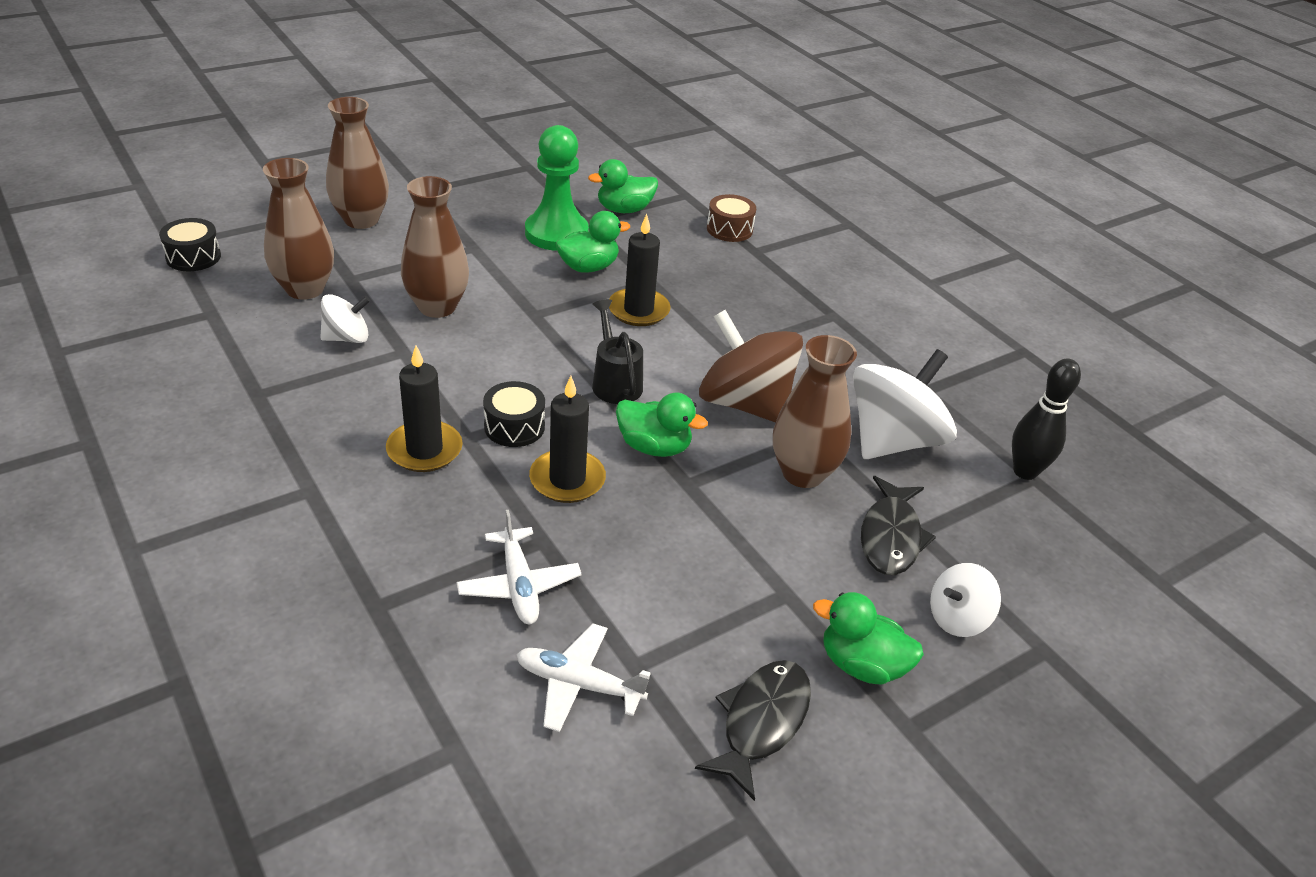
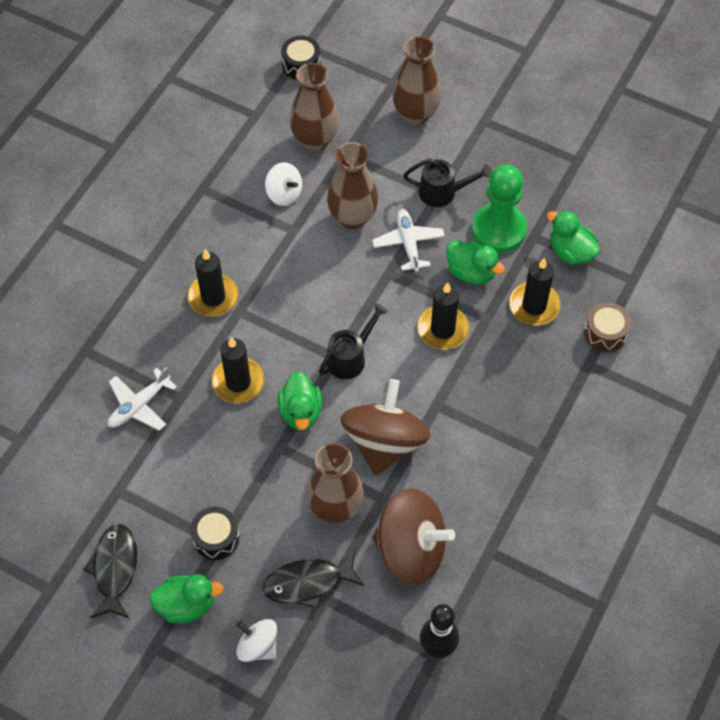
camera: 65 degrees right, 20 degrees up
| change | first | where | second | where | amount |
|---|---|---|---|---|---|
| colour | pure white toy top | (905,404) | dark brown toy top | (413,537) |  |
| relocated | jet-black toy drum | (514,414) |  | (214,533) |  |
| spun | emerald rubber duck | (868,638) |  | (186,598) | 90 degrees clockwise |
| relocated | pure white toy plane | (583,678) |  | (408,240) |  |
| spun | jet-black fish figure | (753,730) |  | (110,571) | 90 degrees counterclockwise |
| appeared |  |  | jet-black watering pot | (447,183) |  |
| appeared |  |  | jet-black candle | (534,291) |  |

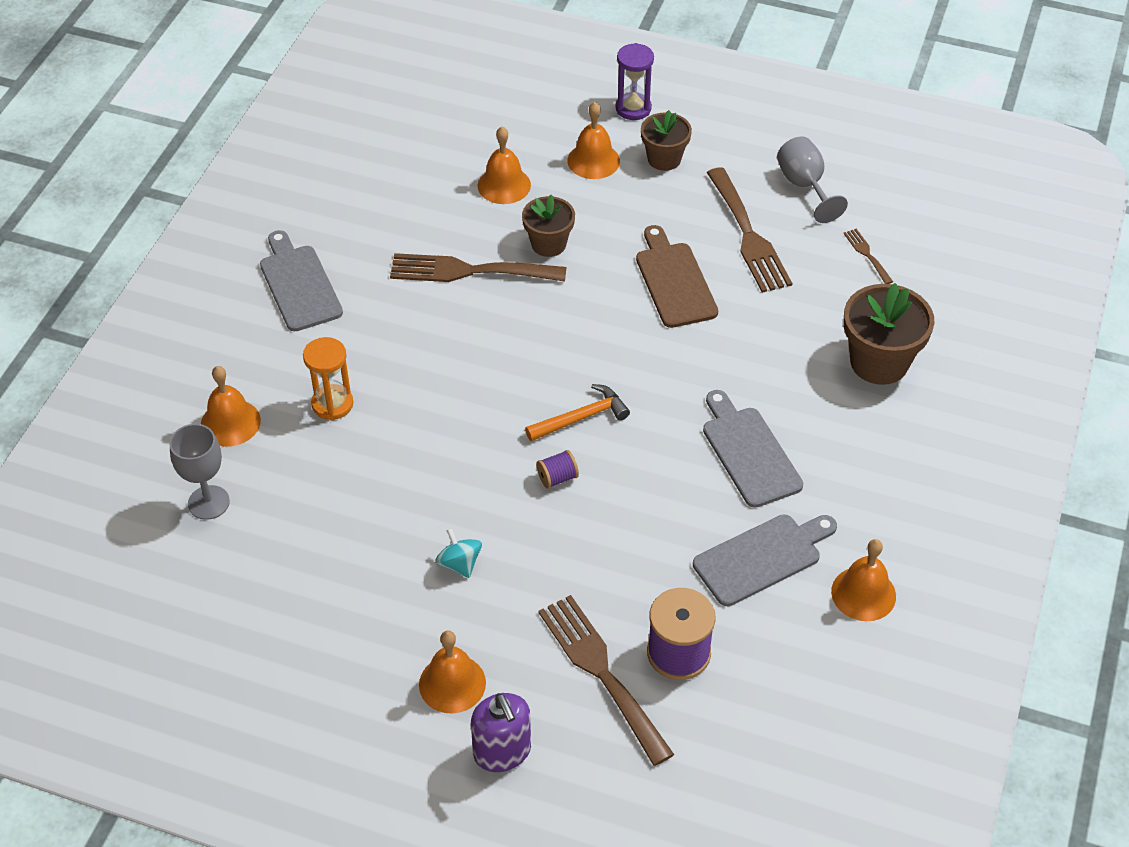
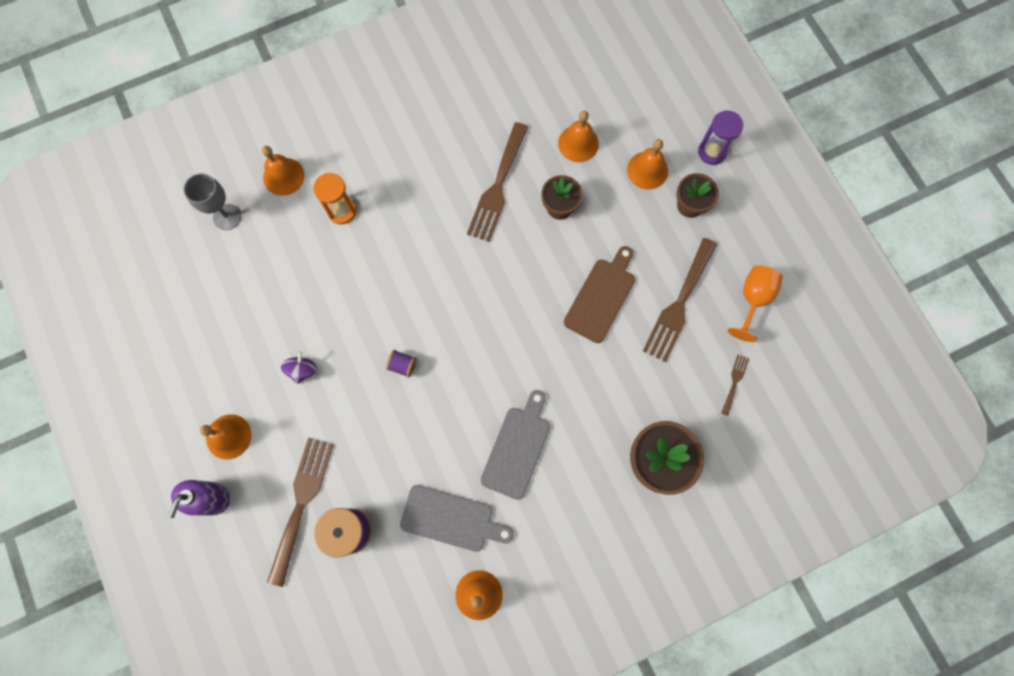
camera: 45 degrees right, 25 degrees up
| change | first | where | second | where | amount |
|---|---|---|---|---|---|
| colour | gray wine glass | (812,179) | orange wine glass | (755,303) |  |
| missing | gray chopping board | (301,280) |  |  |  |
| spun | dark brown dinner fork | (478,267) |  | (497,182) | 120 degrees counterclockwise |
| missing | orange carpenter's hammer | (577,412) |  |  |  |
| colour | turquoise toy top | (458,553) | royal purple toy top | (299,367) |  |

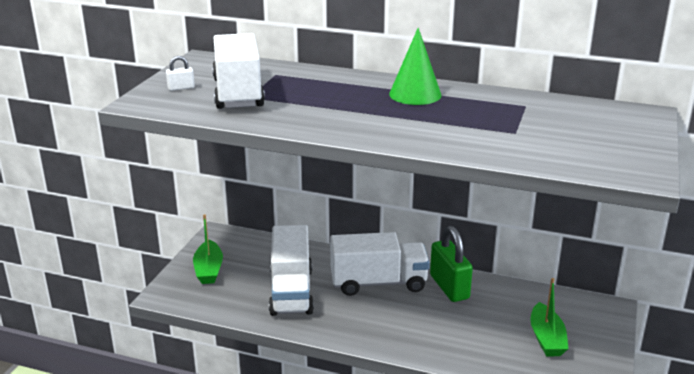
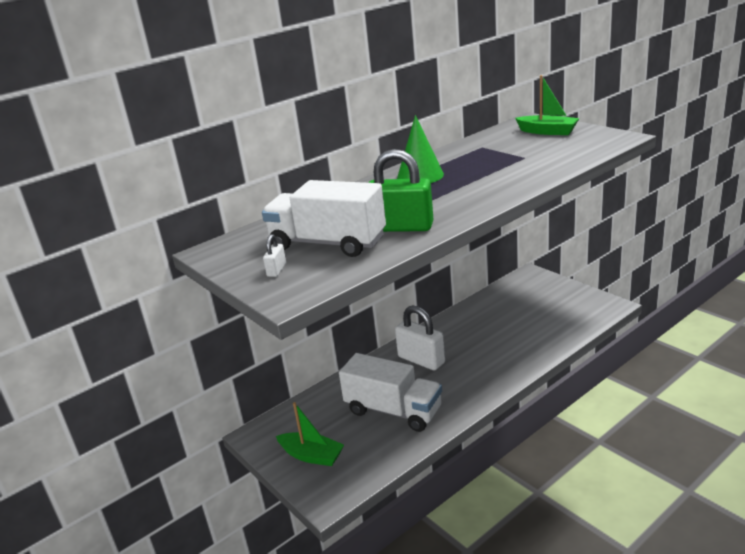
camera: 55 degrees left, 0 degrees up
| change | first | where | second | where | amount |
|---|---|---|---|---|---|
| relocated | emerald small lock | (451,264) |  | (400,190) |  |
| exchanged | pure white toy truck | (380,264) | pure white small lock | (420,338) |  |
| relocated | emerald boat | (549,317) |  | (547,105) |  |

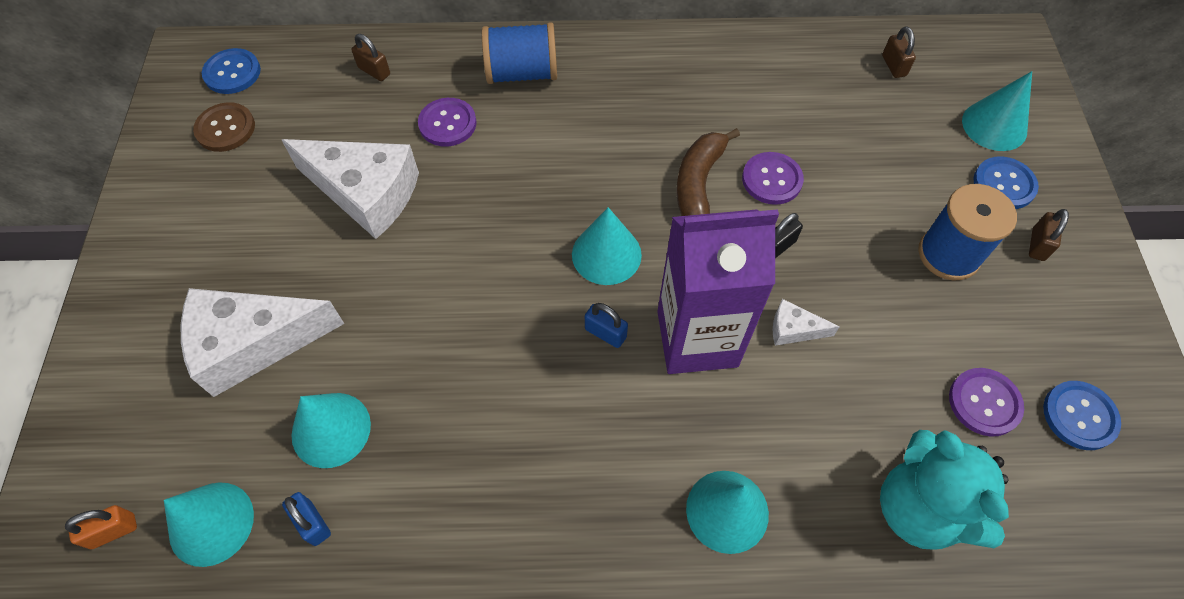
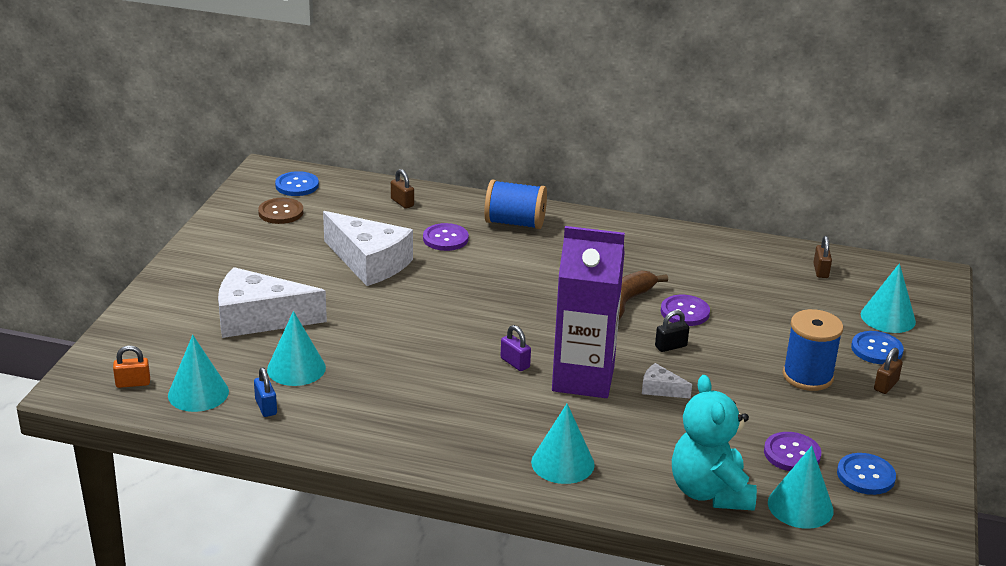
camera: 15 degrees right, 30 degrees down
| change | first | where | second | where | amount |
|---|---|---|---|---|---|
| relocated | turquoise cone shape | (607,246) |  | (801,487) |  |
| colour | blue small lock | (606,325) | royal purple small lock | (516,348) |  |

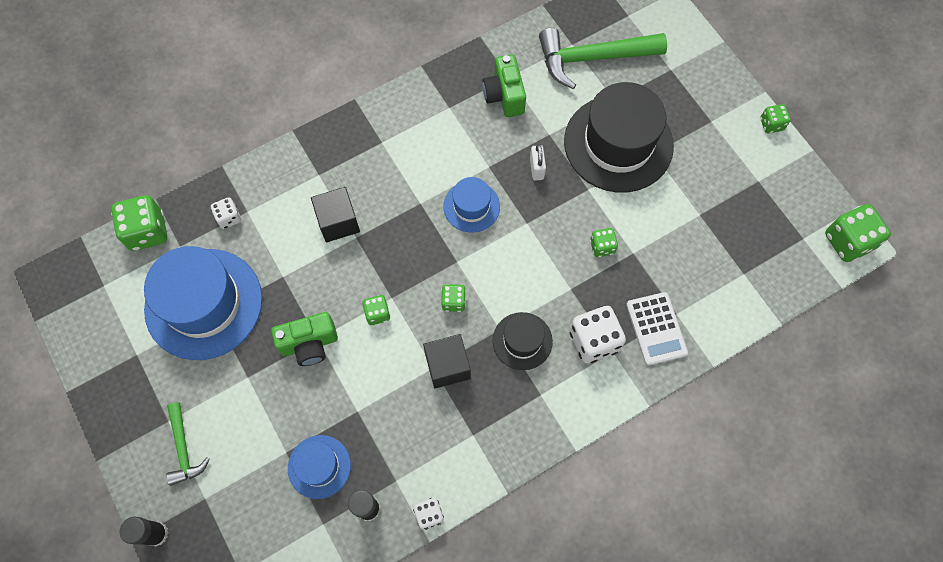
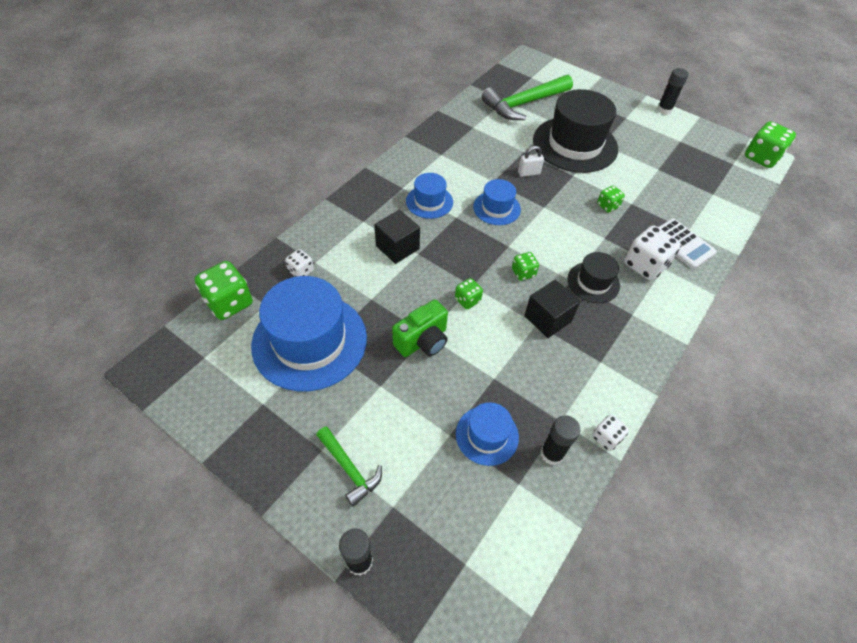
camera: 25 degrees left, 15 degrees down
| change | first | where | second | where | amount |
|---|---|---|---|---|---|
| missing | emerald camera | (504,85) |  |  |  |
| exchanged | emerald die | (775,118) | jet-black glue stick | (673,91) |  |
| spun | pure white small lock | (538,162) |  | (531,161) | 75 degrees counterclockwise |
| appeared |  |  | blue tall hat | (429,196) |  |

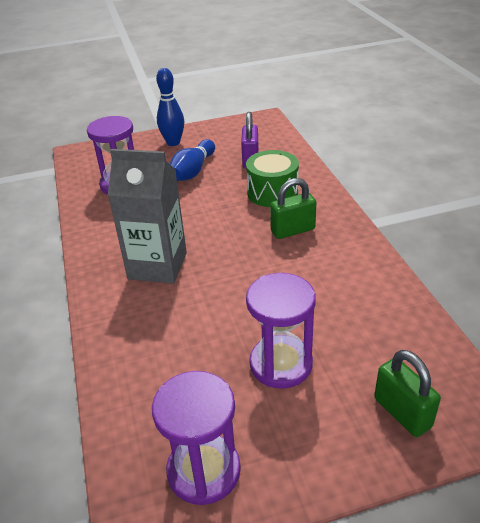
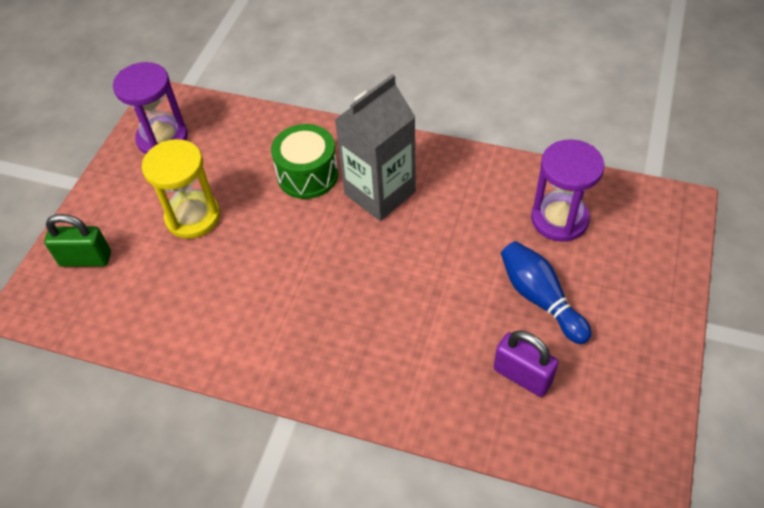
camera: 125 degrees right, 15 degrees up
| change | first | where | second | where | amount |
|---|---|---|---|---|---|
| missing | blue skittle | (170,107) |  |  |  |
| relocated | emerald toy drum | (272,178) |  | (304,161) |  |
| missing | emerald small lock | (293,208) |  |  |  |
| colour | royal purple hourglass | (281,331) | yellow hourglass | (181,189) |  |

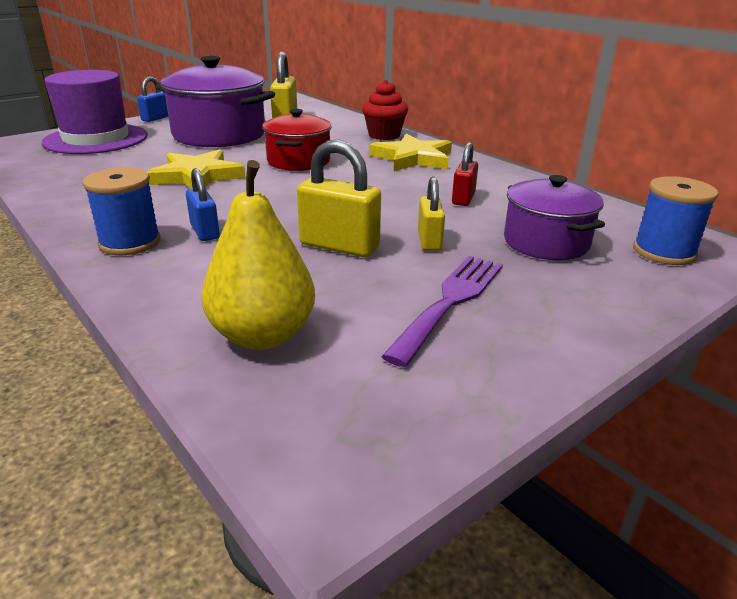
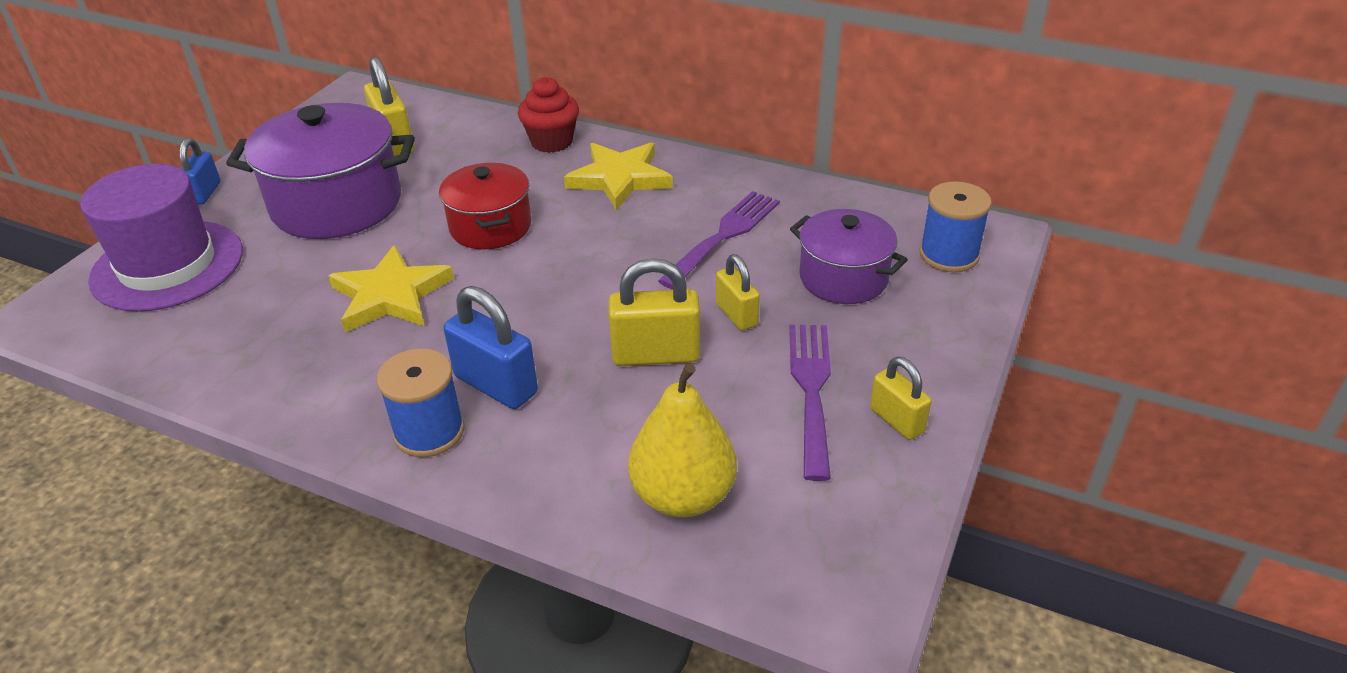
camera: 25 degrees left, 10 degrees up
| change | first | where | second | where | amount |
|---|---|---|---|---|---|
| exchanged | scarlet small lock | (465,174) | royal purple dinner fork | (719,240) |  |
| size | blue small lock | (203,204) |  | (491,347) | x1.58 |
| appeared |  |  | yellow small lock | (901,398) |  |

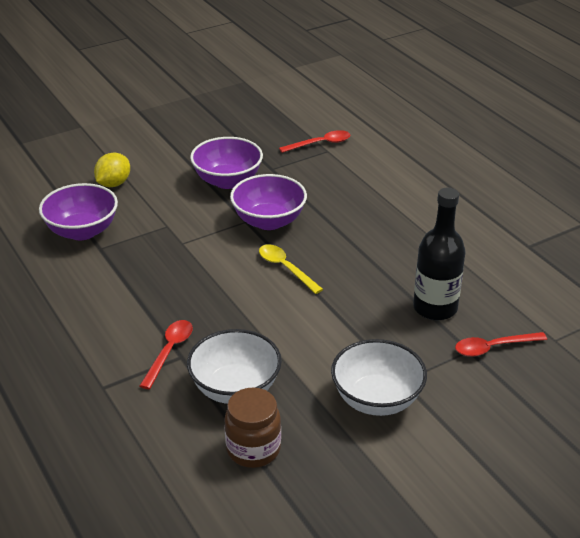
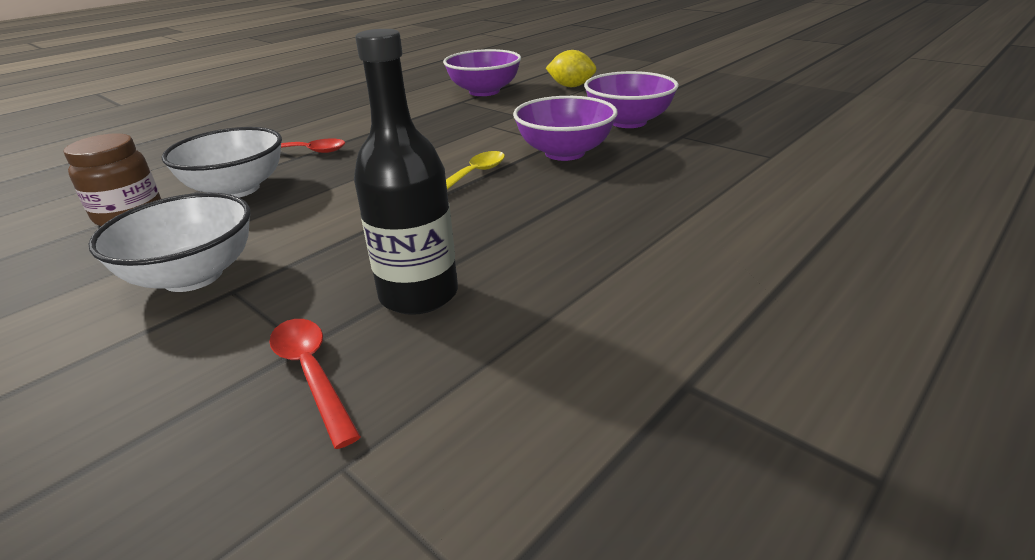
camera: 75 degrees right, 5 degrees down
| change | first | where | second | where | amount |
|---|---|---|---|---|---|
| missing | scarlet teaspoon | (314,141) |  |  |  |

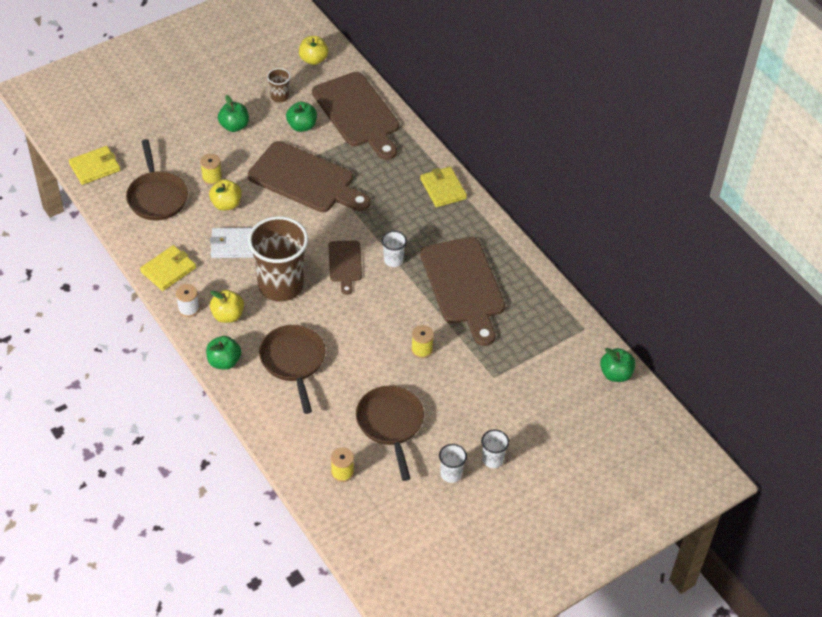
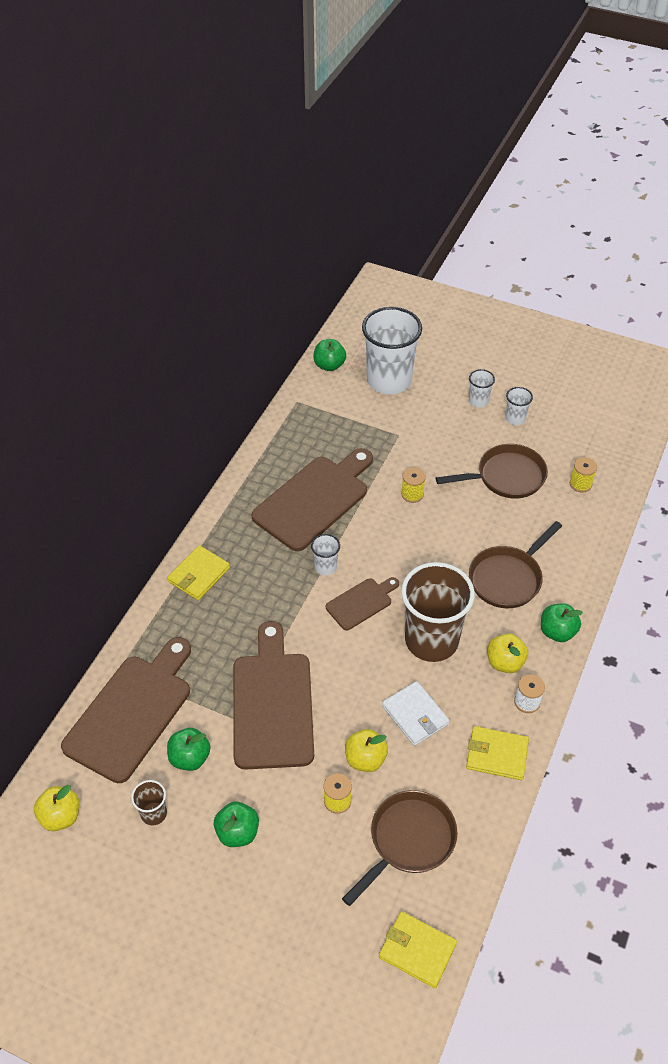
camera: 120 degrees left, 0 degrees up
| change | first | where | second | where | amount |
|---|---|---|---|---|---|
| spun | dark brown frying pan | (390,433) |  | (492,471) | 150 degrees counterclockwise |
| appeared |  |  | pure white cup | (392,351) |  |

